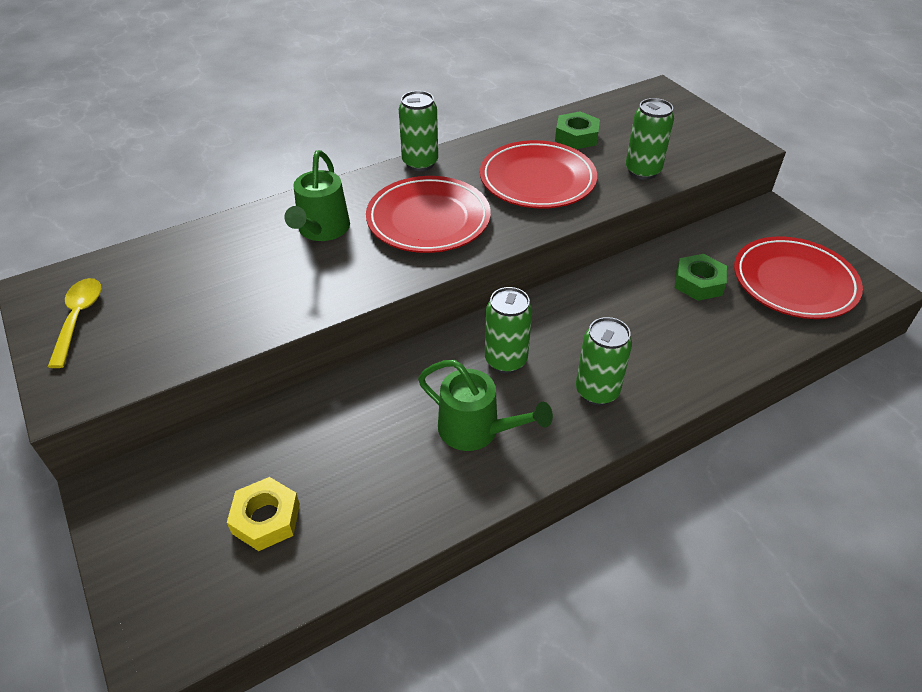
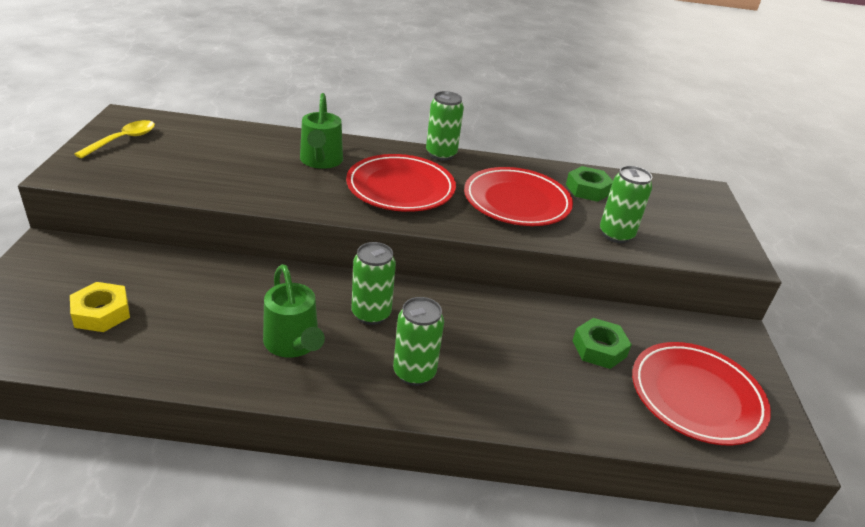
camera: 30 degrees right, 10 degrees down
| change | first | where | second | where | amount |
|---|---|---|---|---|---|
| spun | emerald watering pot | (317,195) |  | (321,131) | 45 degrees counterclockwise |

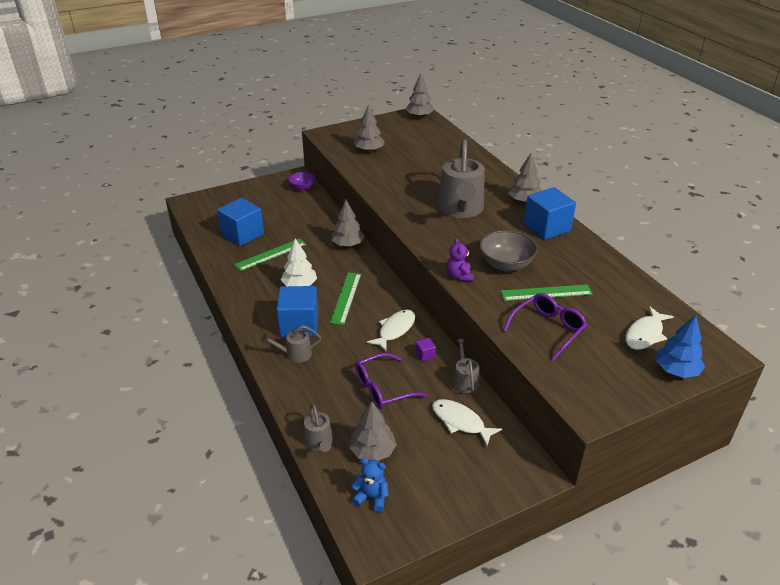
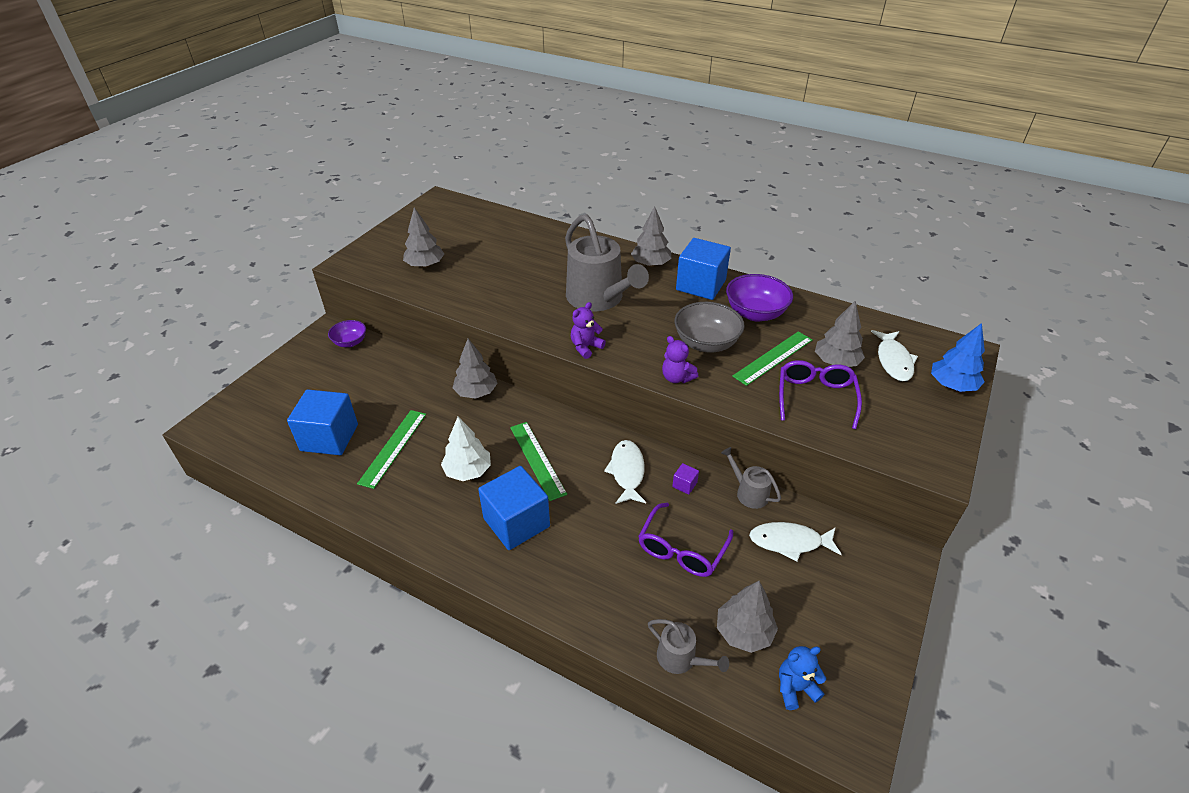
camera: 35 degrees left, 5 degrees up
| change | first | where | second | where | amount |
|---|---|---|---|---|---|
| relocated | gray toy tree | (420,96) |  | (840,334) |  |
| missing | gray watering pot | (291,344) |  |  |  |
| appeared |  |  | royal purple serving bowl | (759,298) |  |
| appeared |  |  | royal purple stuffed bear | (588,330) |  |

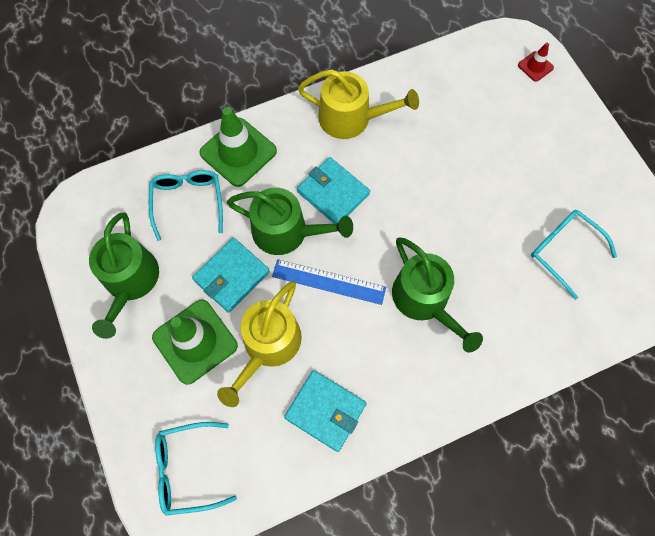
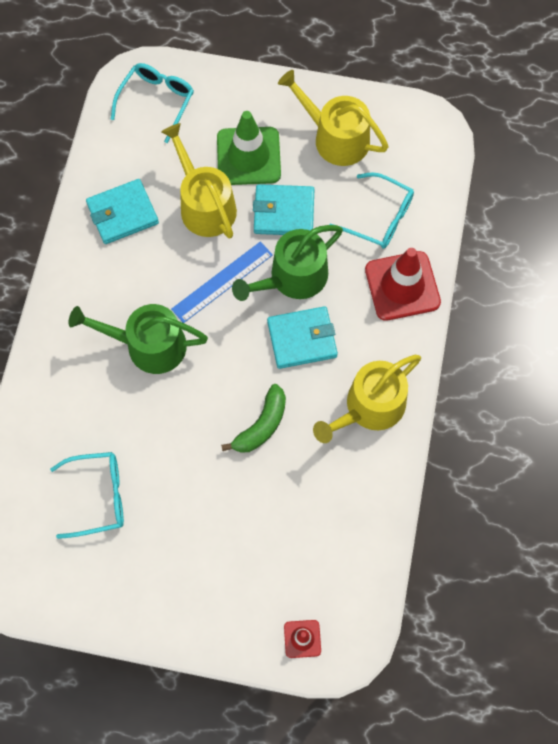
camera: 125 degrees right, 0 degrees up
| change | first | where | second | where | amount |
|---|---|---|---|---|---|
| colour | emerald safety cone | (238,147) | scarlet safety cone | (403,284) |  |
| colour | emerald watering pot | (124,276) | yellow watering pot | (333,118) |  |
| spun | turquoise wallet | (231,275) |  | (283,209) | 75 degrees counterclockwise |
| appeared |  |  | emerald toy banana | (253,418) |  |

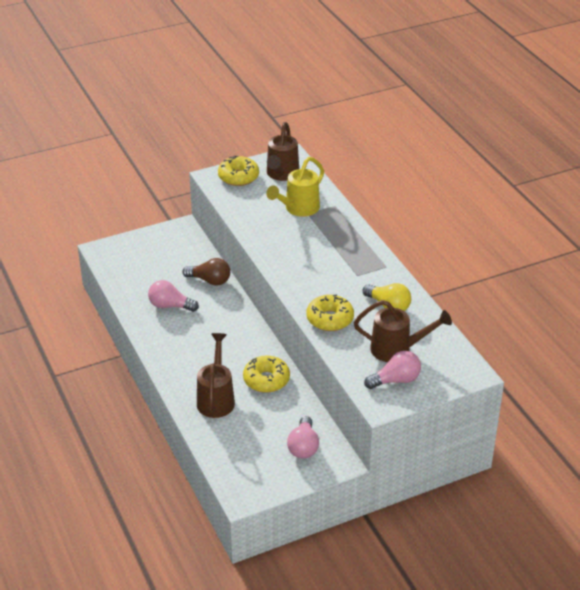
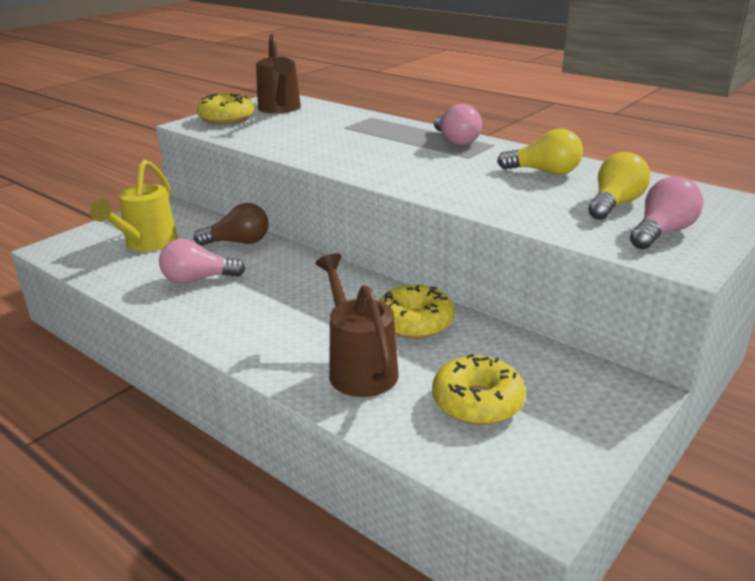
camera: 25 degrees left, 10 degrees down
| change | first | where | second | where | amount |
|---|---|---|---|---|---|
| relocated | yellow watering pot | (295,187) |  | (134,205) |  |
| relocated | yellow donut | (330,313) |  | (479,389) |  |
| exchanged | dark brown watering pot | (403,331) | yellow bulb | (619,186) |  |
| relocated | rose-pink bulb | (303,437) |  | (458,125) |  |

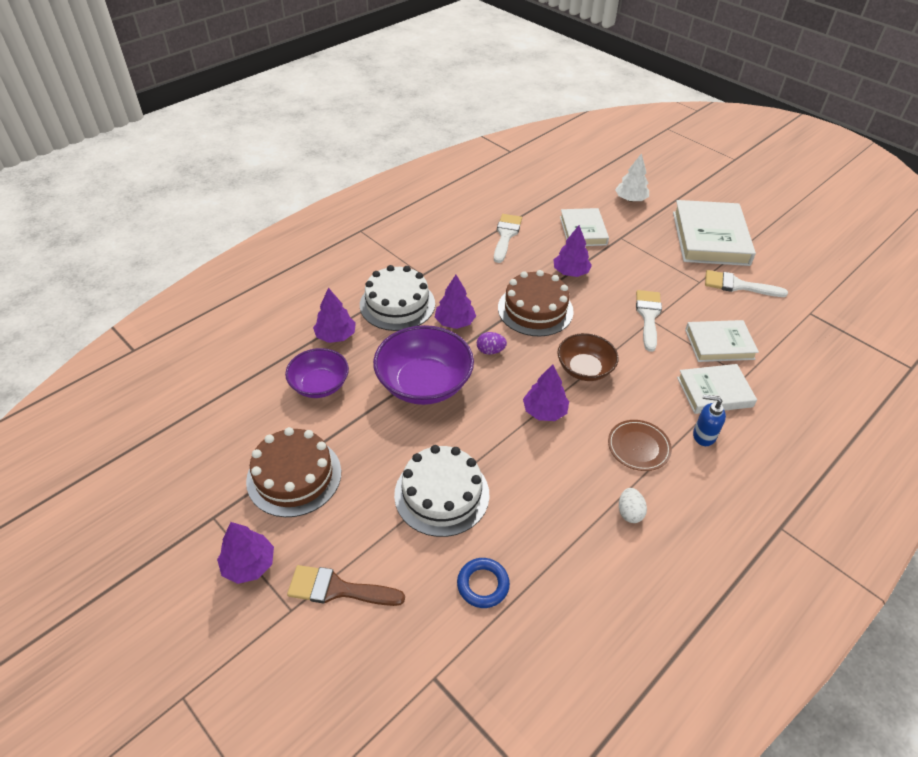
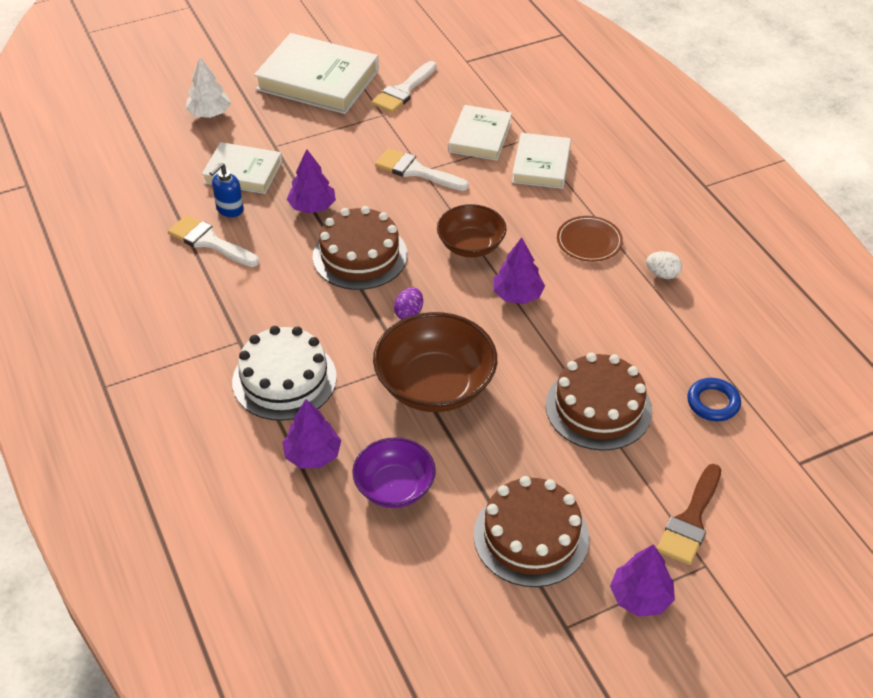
camera: 70 degrees left, 0 degrees up
| change | first | where | second | where | amount |
|---|---|---|---|---|---|
| missing | royal purple toy tree | (455,302) |  |  |  |
| colour | royal purple serving bowl | (423,365) | dark brown serving bowl | (435,362) |  |
| relocated | blue soap pump | (709,420) |  | (226,190) |  |
| colour | pure white gateau | (441,491) | dark brown gateau | (599,401) |  |

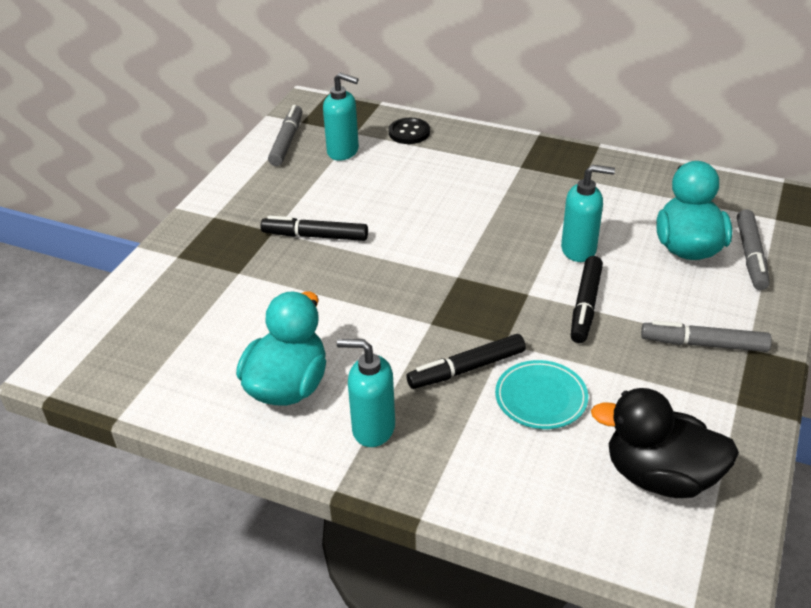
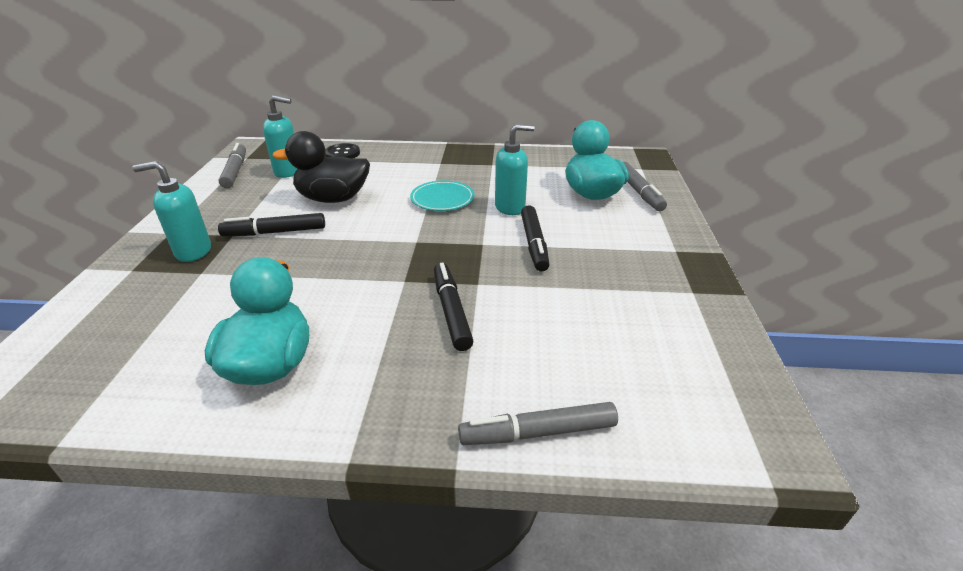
camera: 20 degrees left, 5 degrees down
| change | first | where | second | where | amount |
|---|---|---|---|---|---|
| relocated | gray marker pen | (706,336) |  | (538,423) |  |
| spun | jet-black marker pen | (466,361) |  | (453,307) | 120 degrees clockwise |
| relocated | turquoise soap pump | (366,393) |  | (171,211) |  |
| relocated | turquoise plate | (541,394) |  | (442,195) |  |
| relocated | jet-black rubber duck | (665,443) |  | (321,167) |  |

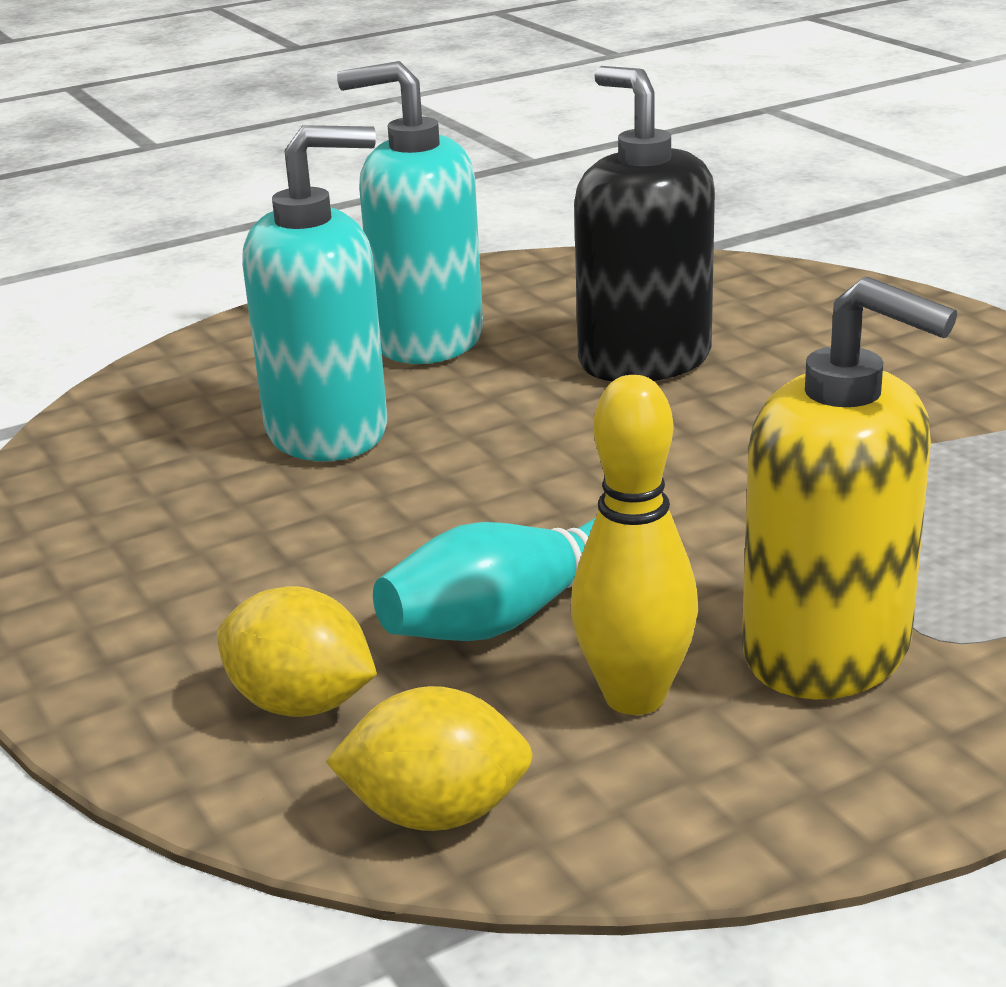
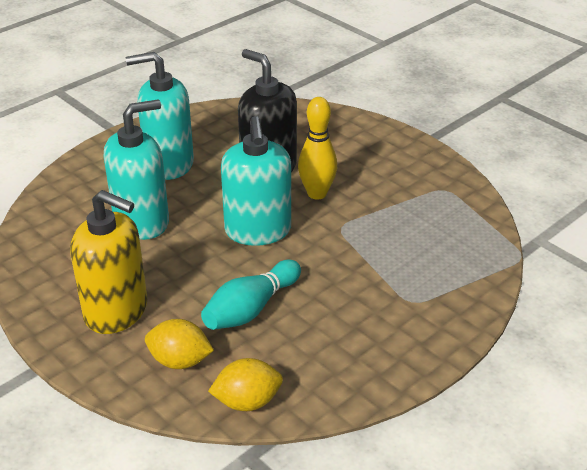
camera: 15 degrees left, 10 degrees up
| change | first | where | second | where | amount |
|---|---|---|---|---|---|
| relocated | yellow soap pump | (849,488) |  | (108,262) |  |
| relocated | yellow skittle | (635,545) |  | (317,148) |  |
| appeared |  |  | turquoise soap pump | (256,181) |  |

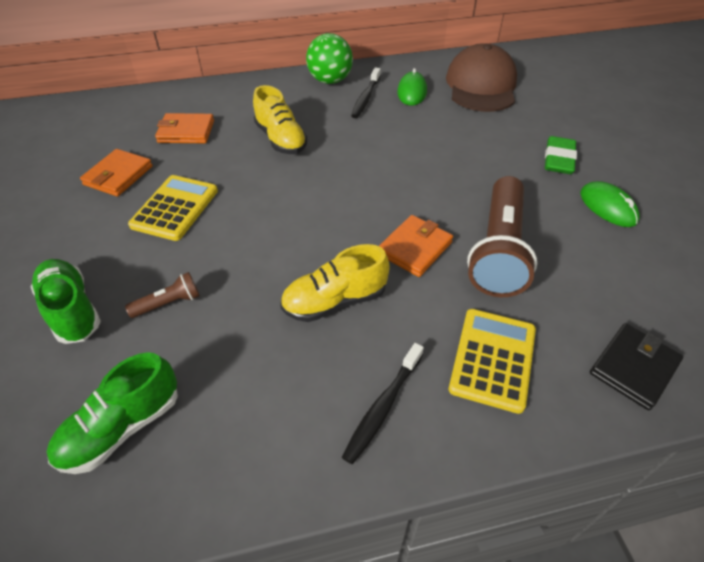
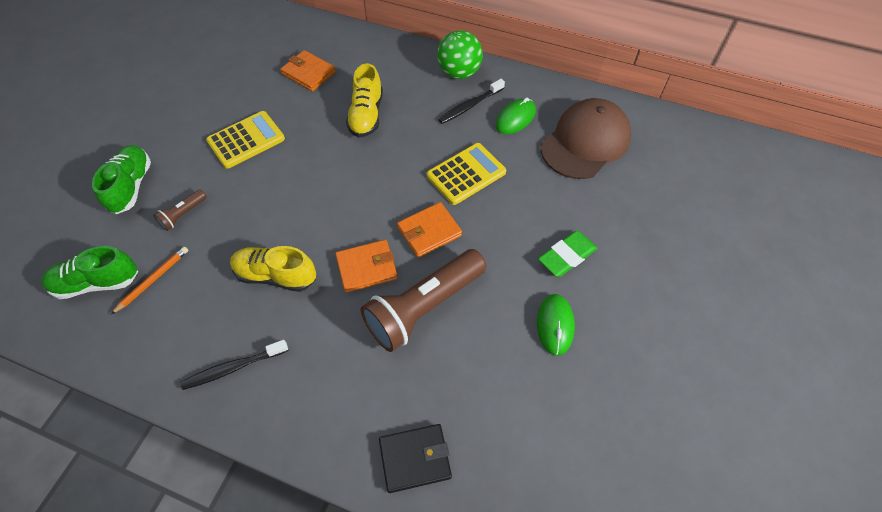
camera: 35 degrees right, 10 degrees up
| change | first | where | second | where | amount |
|---|---|---|---|---|---|
| relocated | orange wallet | (116,172) |  | (429,229) |  |
| spun | dark brown torch | (162,295) |  | (180,210) | 120 degrees clockwise |
| relocated | yellow adding machine | (492,361) |  | (466,174) |  |
| appeared |  |  | orange pencil | (150,280) |  |

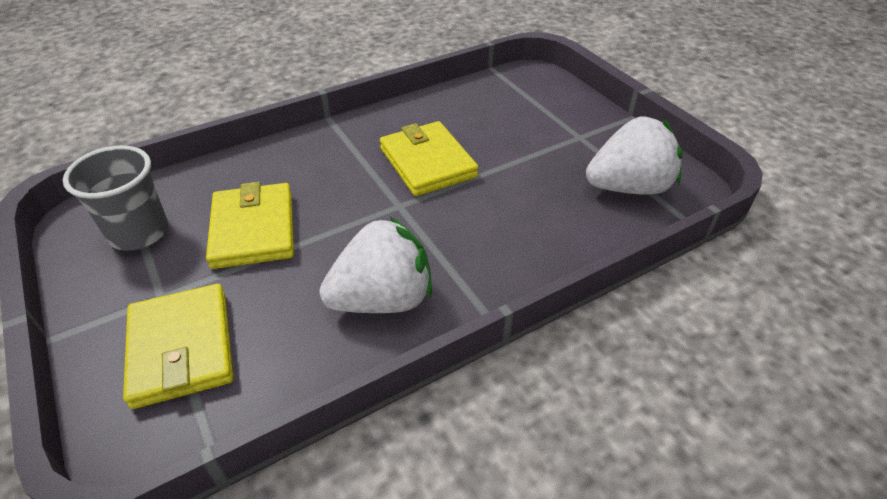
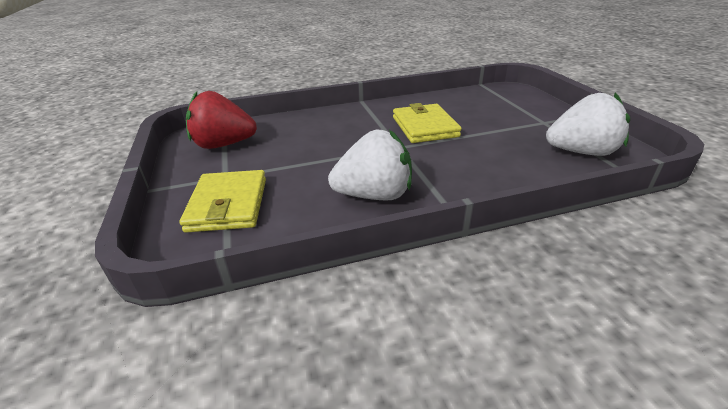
camera: 15 degrees right, 10 degrees down
| change | first | where | second | where | amount |
|---|---|---|---|---|---|
| exchanged | gray cup | (115,198) | scarlet strawberry | (221,120) |  |
| missing | yellow wallet | (250,225) |  |  |  |

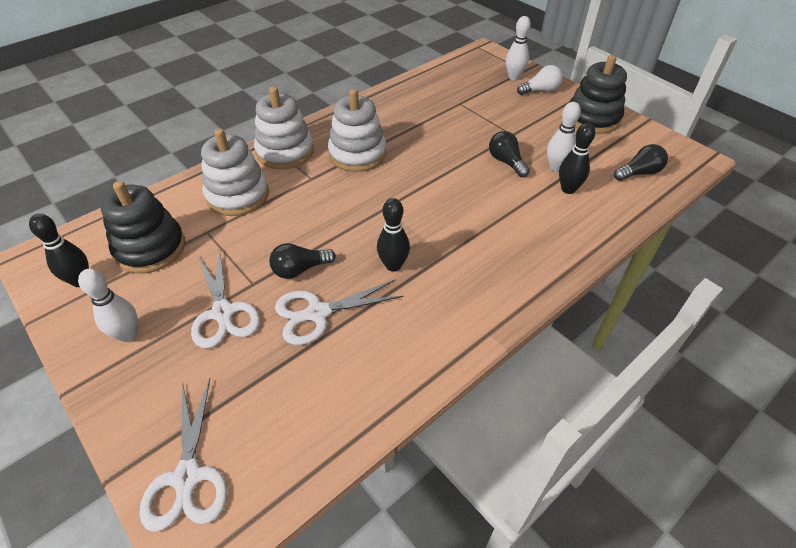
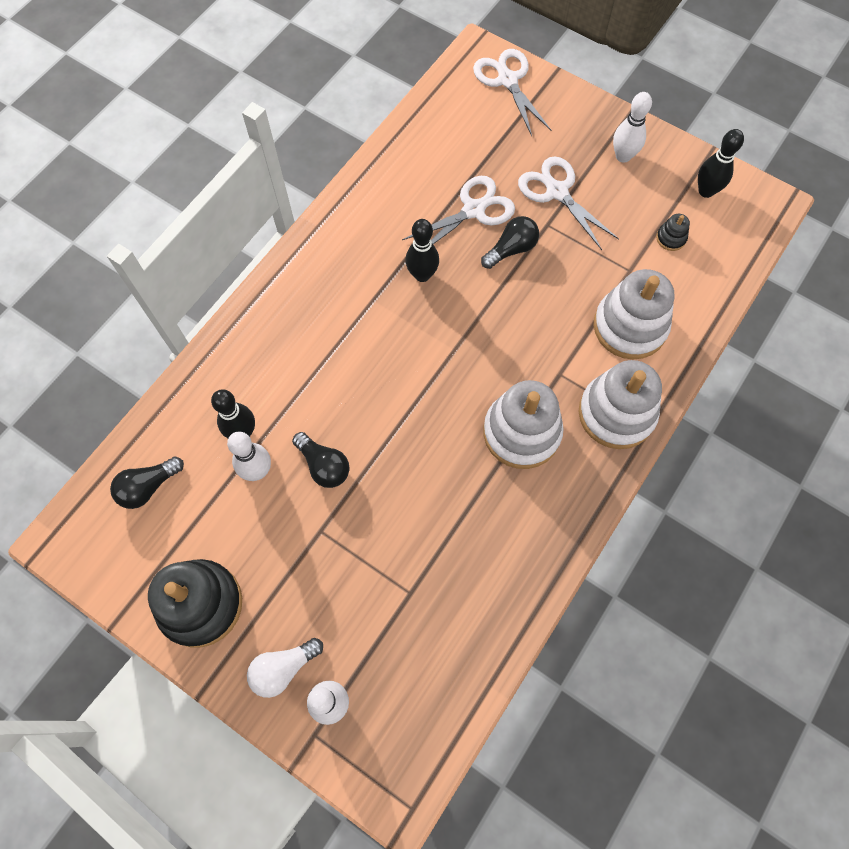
camera: 165 degrees right, 20 degrees up
| change | first | where | second | where | amount |
|---|---|---|---|---|---|
| size | jet-black stacking rings | (143,227) |  | (673,232) | x0.42 |

